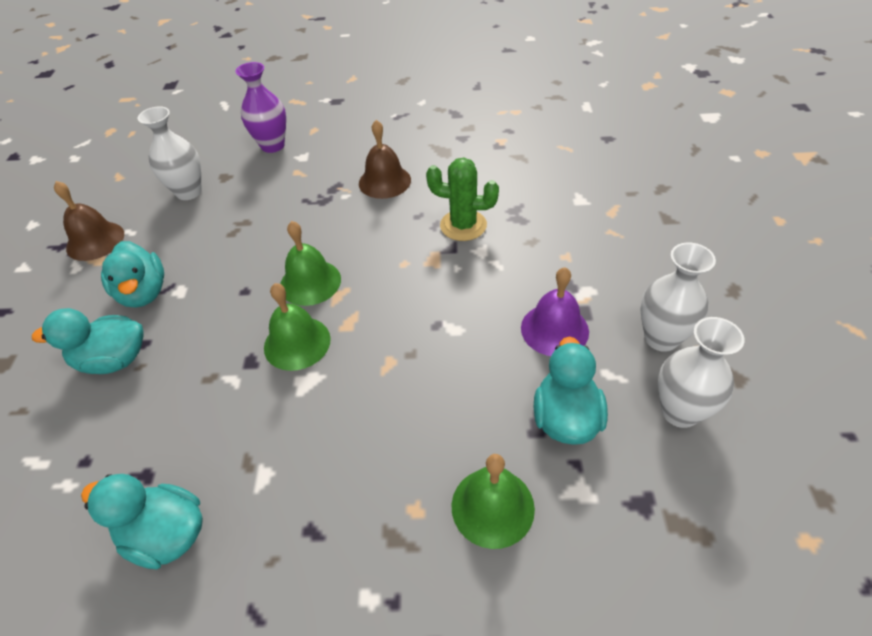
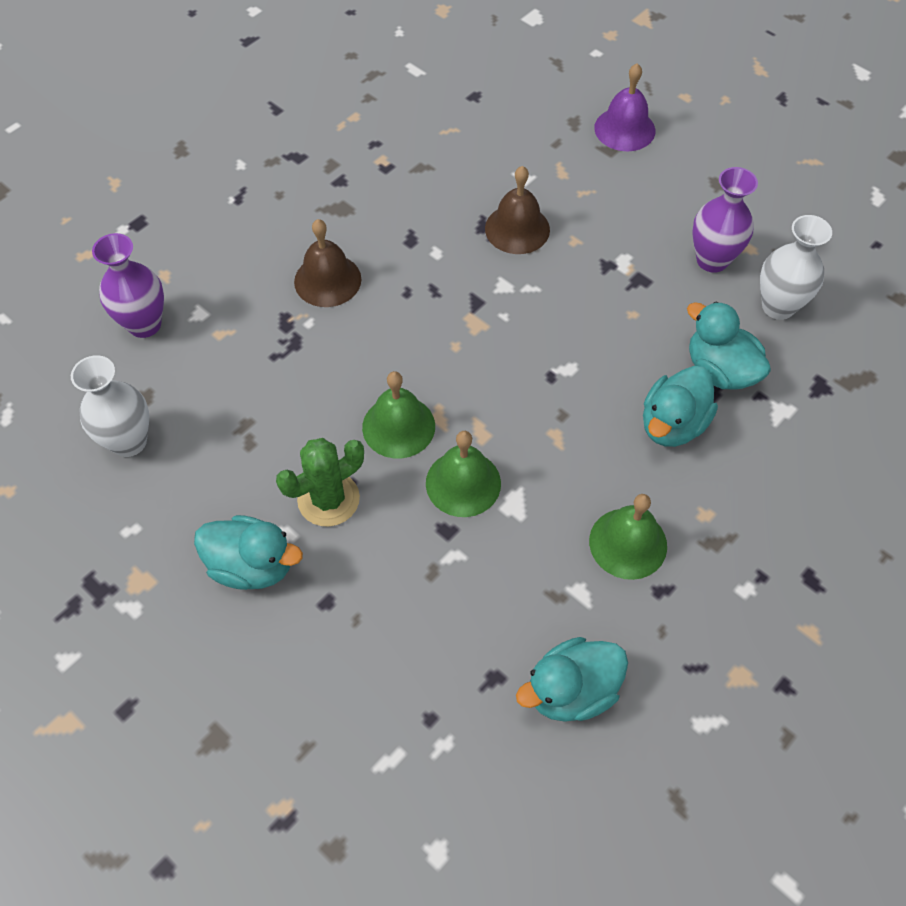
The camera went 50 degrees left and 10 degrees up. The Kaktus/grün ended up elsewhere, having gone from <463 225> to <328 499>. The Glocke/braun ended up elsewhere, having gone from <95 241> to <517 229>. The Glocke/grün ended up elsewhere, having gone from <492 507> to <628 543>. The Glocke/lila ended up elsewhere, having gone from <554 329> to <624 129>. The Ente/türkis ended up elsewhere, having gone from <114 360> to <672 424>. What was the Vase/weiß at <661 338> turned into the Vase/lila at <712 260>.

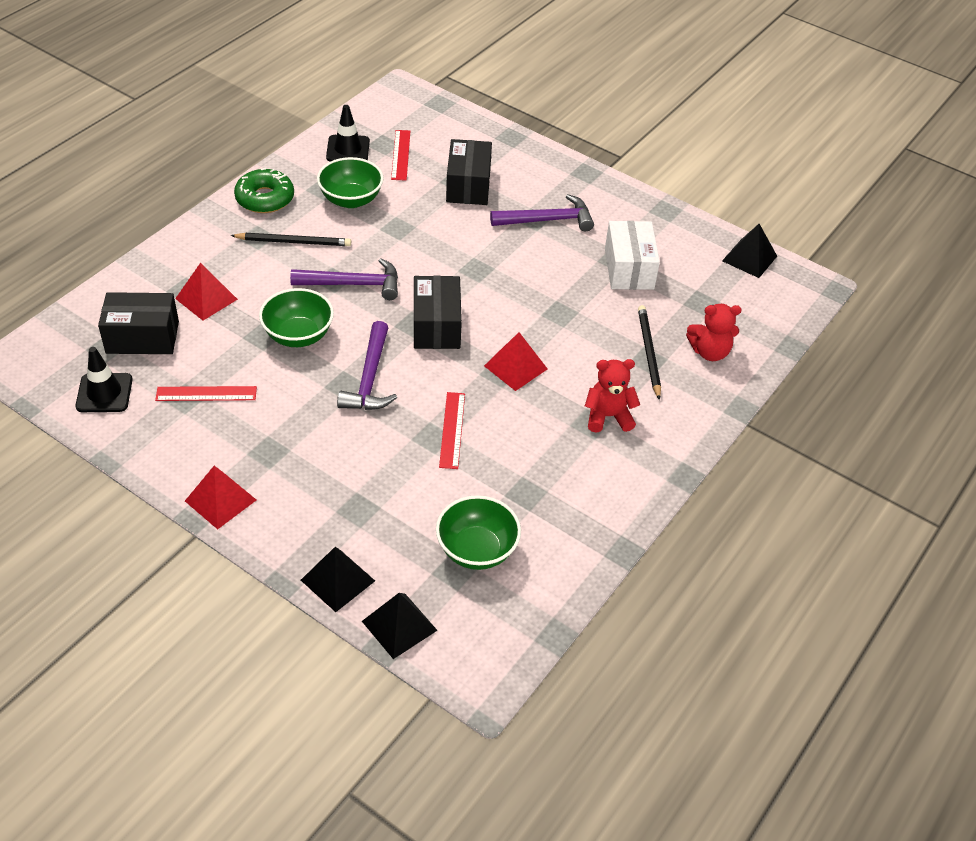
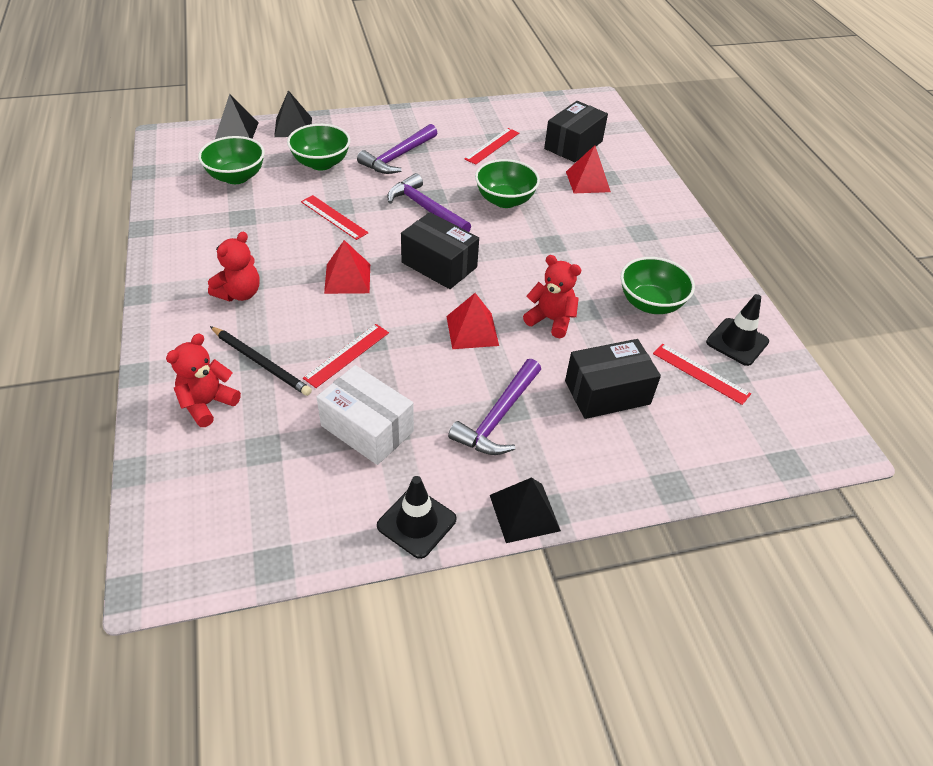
The camera went 130 degrees right and 0 degrees up. The second view gained the Schüssel/grün at <321 163>. The second view gained the Lineal/rot at <347 355>. The Hammer/lila ended up elsewhere, having gone from <353 284> to <398 157>. The Leitkegel/schwarz ended up elsewhere, having gone from <104 393> to <416 522>. The Pyramide/rot ended up elsewhere, having gone from <220 500> to <472 330>. The Pyramide/schwarz ended up elsewhere, having gone from <749 258> to <524 512>. The second view gained the Teddybär/rot at <551 320>. The Schachtel/schwarz at <468 186> ended up facing another way, 60 degrees counterclockwise from before. The second view lost the Bleistift/schwarz at <294 242>. The second view lost the Donut/grün at <265 198>.

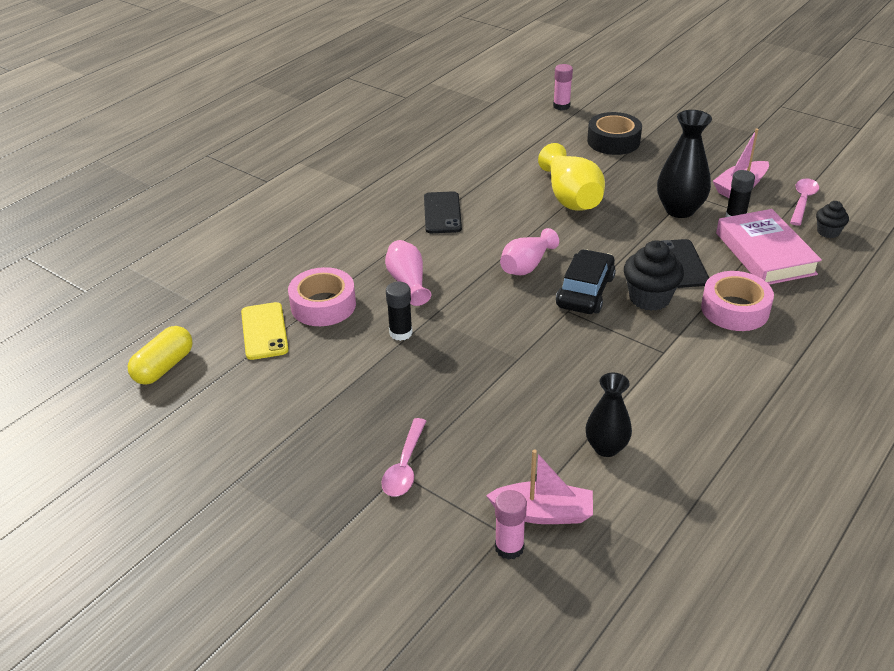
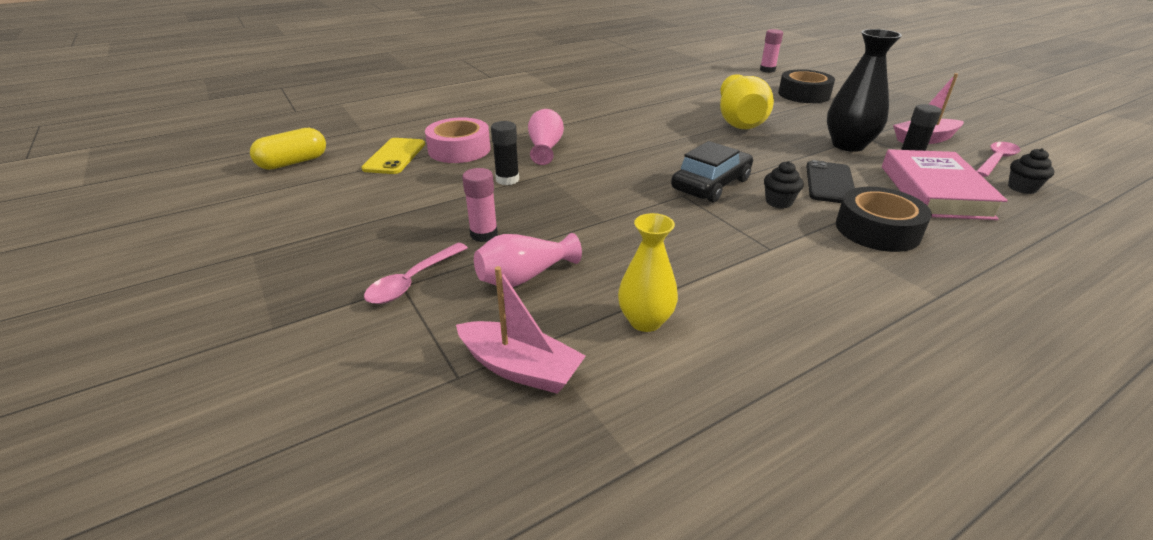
The camera went 20 degrees right and 5 degrees down. The Klebestift/rosa ended up elsewhere, having gone from <509 547> to <484 234>. The Vase/rosa ended up elsewhere, having gone from <526 266> to <524 277>. What was the Vase/schwarz at <606 447> turned into the Vase/gelb at <645 321>. The size of the Muffin/schwarz at <649 298> changed by a factor of 0.58. What was the Klebeband/rosa at <735 309> turned into the Klebeband/schwarz at <877 230>. The second view lost the Handy/schwarz at <442 213>.

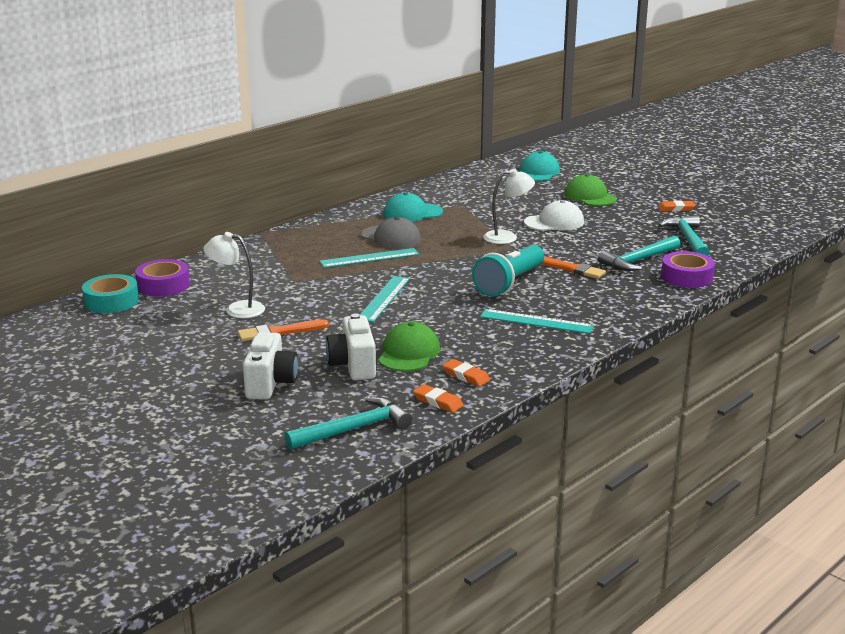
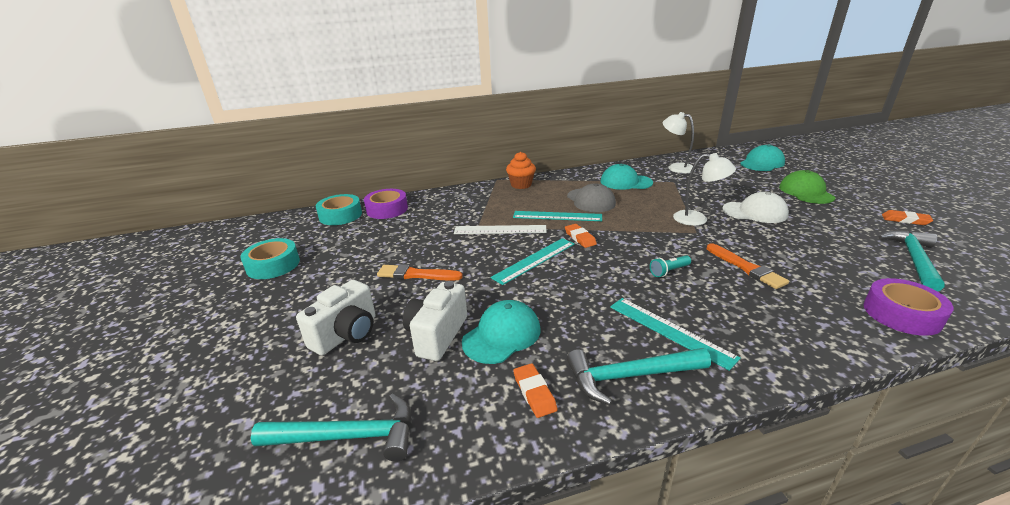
The camera went 30 degrees right and 5 degrees up. The second view gained the Klebeband/türkis at <273 265>. The second view gained the Lineal/weiß at <500 230>. What was the Kappe/grün at <408 353> turned into the Kappe/türkis at <502 335>. The second view gained the Muffin/orange at <521 185>. The Radiergummi/orange ended up elsewhere, having gone from <438 402> to <580 238>. The Hammer/türkis ended up elsewhere, having gone from <638 260> to <630 376>. The size of the Taschenlampe/türkis at <509 283> changed by a factor of 0.43. The Lampe/weiß ended up elsewhere, having gone from <237 309> to <676 167>.

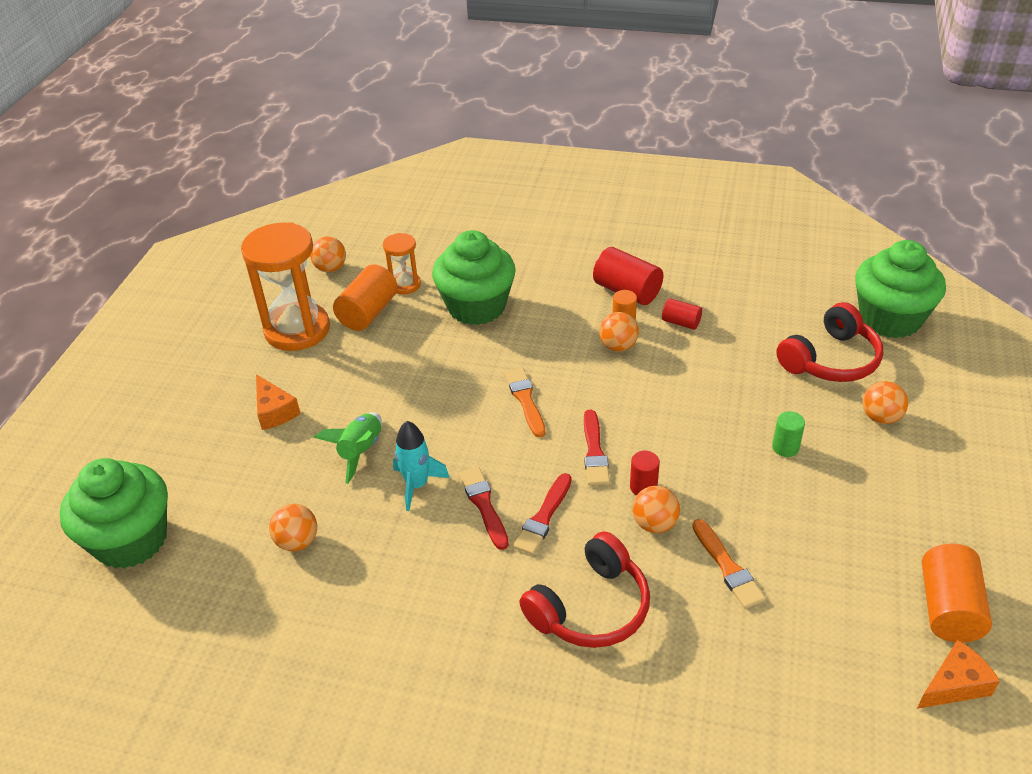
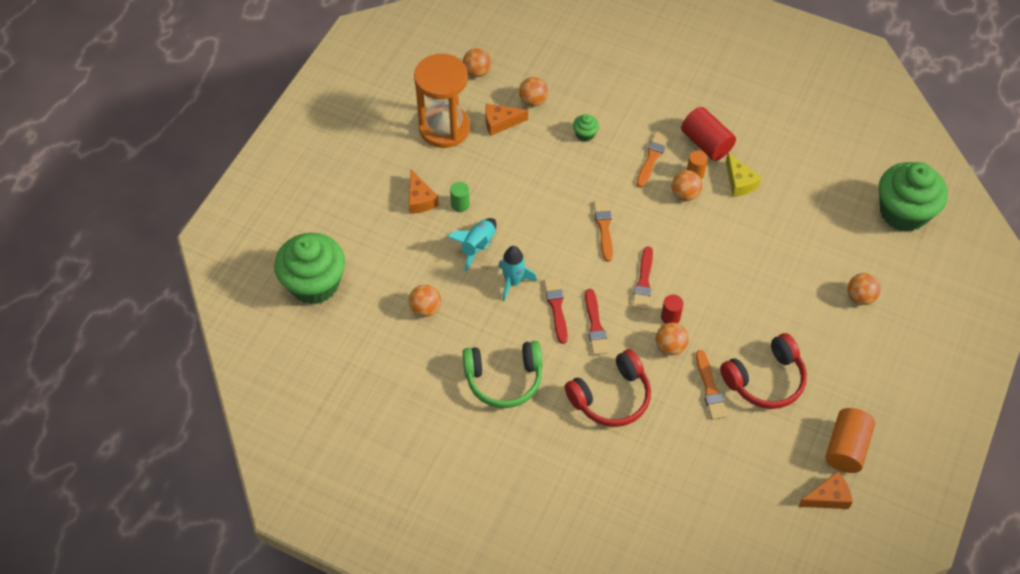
The camera went 10 degrees right and 15 degrees up. What was the Rakete/grün at <360 451> turned into the Rakete/türkis at <477 246>. The Vollzylinder/grün ended up elsewhere, having gone from <785 447> to <460 204>. The second view gained the Kopfhörer/grün at <504 379>. Where the Vollzylinder/orange stood at <368 313>, the Käse/orange came to stand at <500 123>. Where the Sanduhr/orange stood at <405 285>, the Ball/orange came to stand at <533 101>. The size of the Muffin/grün at <476 307> changed by a factor of 0.40. The Pinsel/rot at <543 517> ended up facing another way, 45 degrees counterclockwise from before. The second view gained the Pinsel/orange at <652 158>. The Kopfhörer/rot ended up elsewhere, having gone from <831 360> to <765 380>. Where the Vollzylinder/rot stood at <681 322>, the Käse/gelb came to stand at <739 182>.

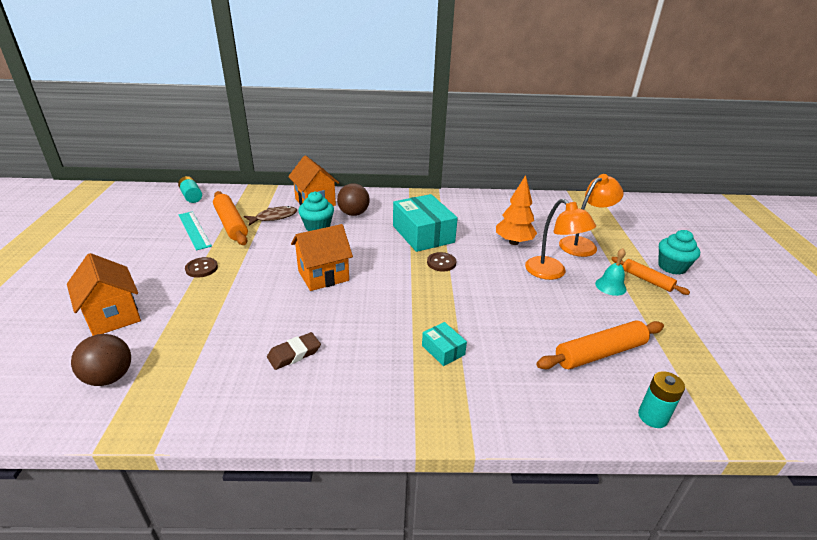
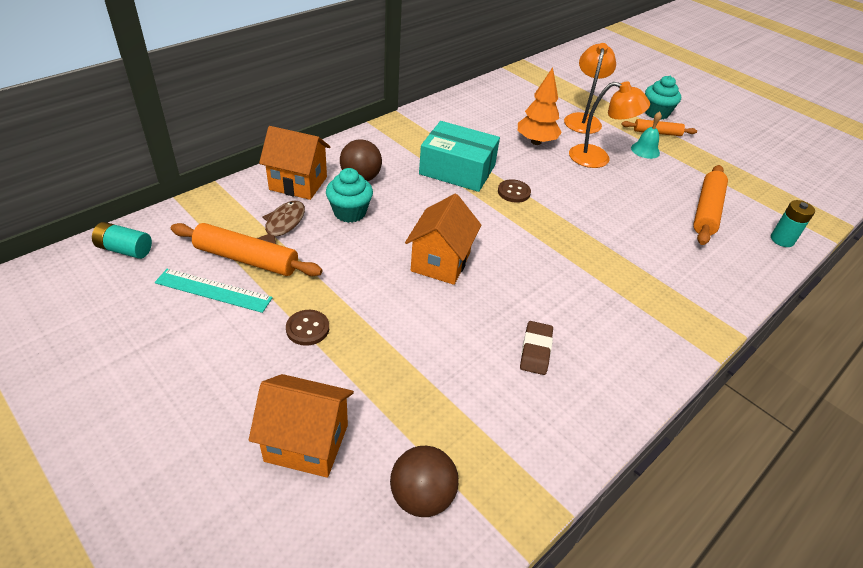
The camera went 45 degrees left and 10 degrees up. The second view lost the Schachtel/türkis at <443 350>.

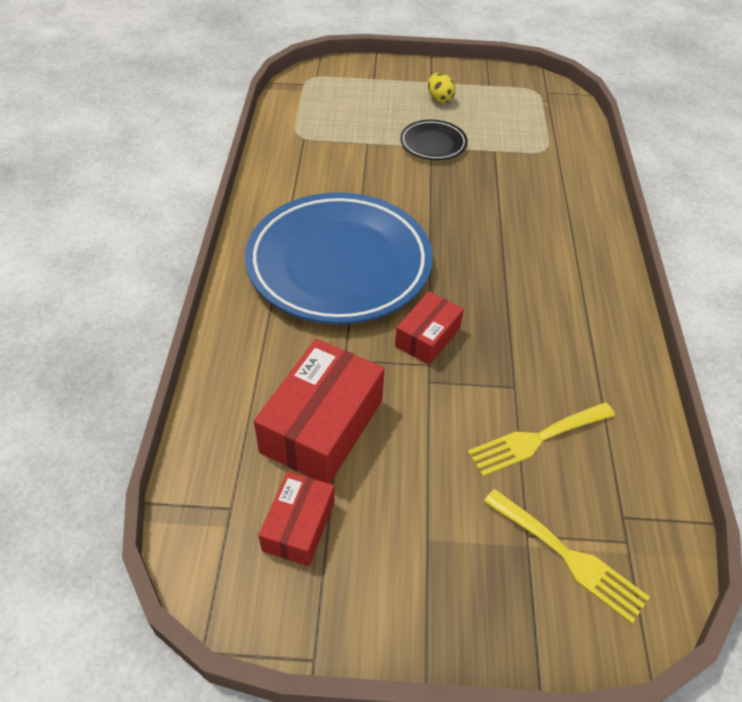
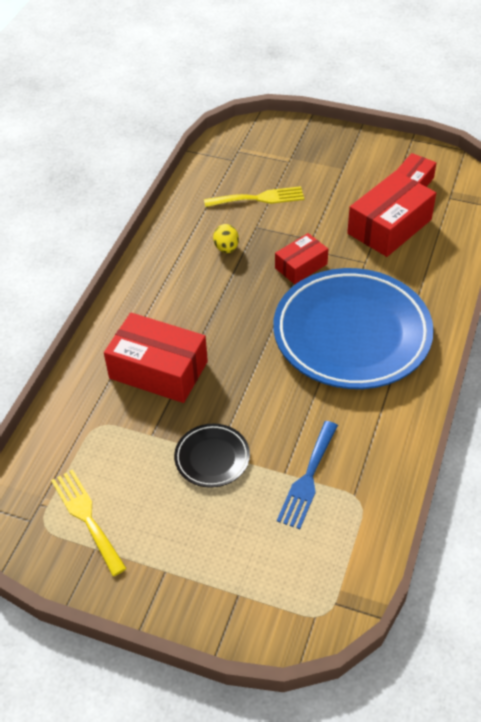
The camera went 160 degrees left and 0 degrees up. The Gabel/gelb ended up elsewhere, having gone from <569 557> to <86 517>. The second view gained the Schachtel/rot at <158 370>. The Ei/gelb ended up elsewhere, having gone from <439 99> to <226 248>. The second view gained the Gabel/blau at <308 478>.

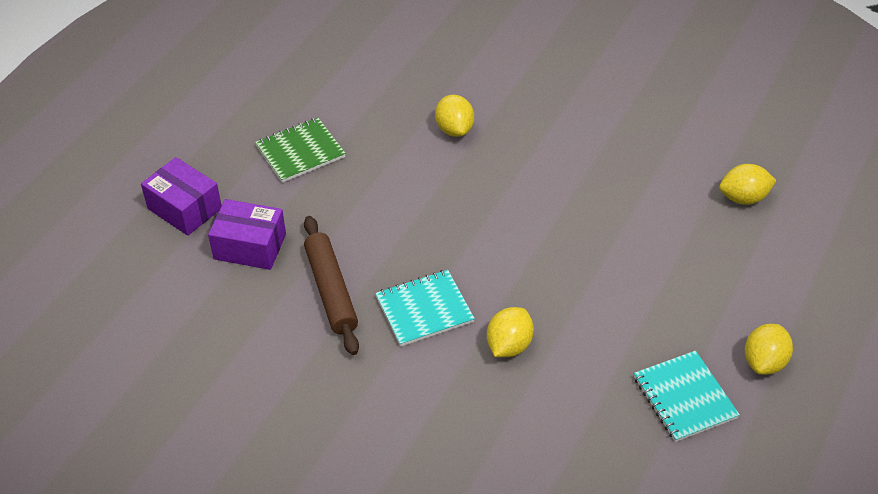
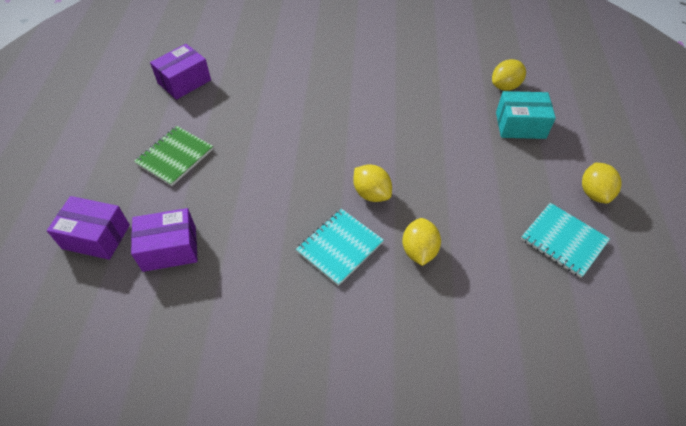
The camera went 25 degrees left and 5 degrees up. The second view gained the Schachtel/lila at <184 82>. The Zitrone/gelb ended up elsewhere, having gone from <454 129> to <371 193>. The second view gained the Schachtel/türkis at <520 125>. The second view lost the Nudelholz/braun at <331 290>.

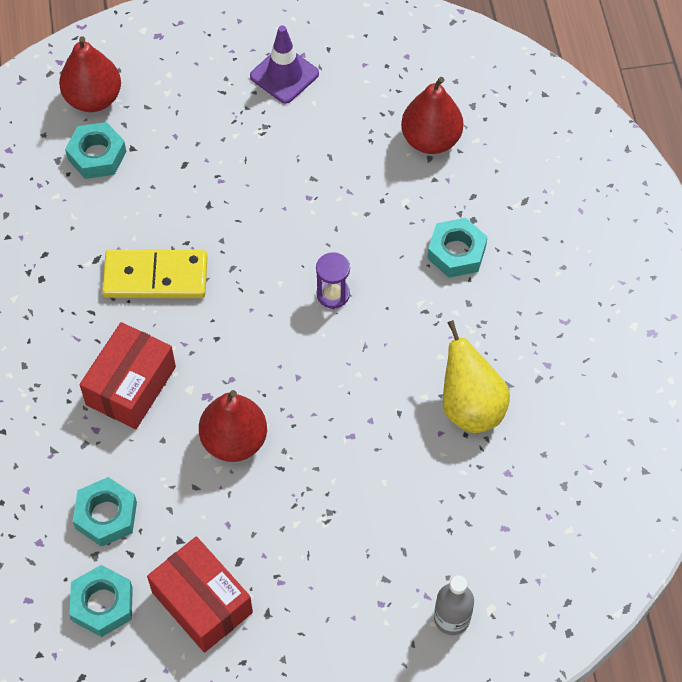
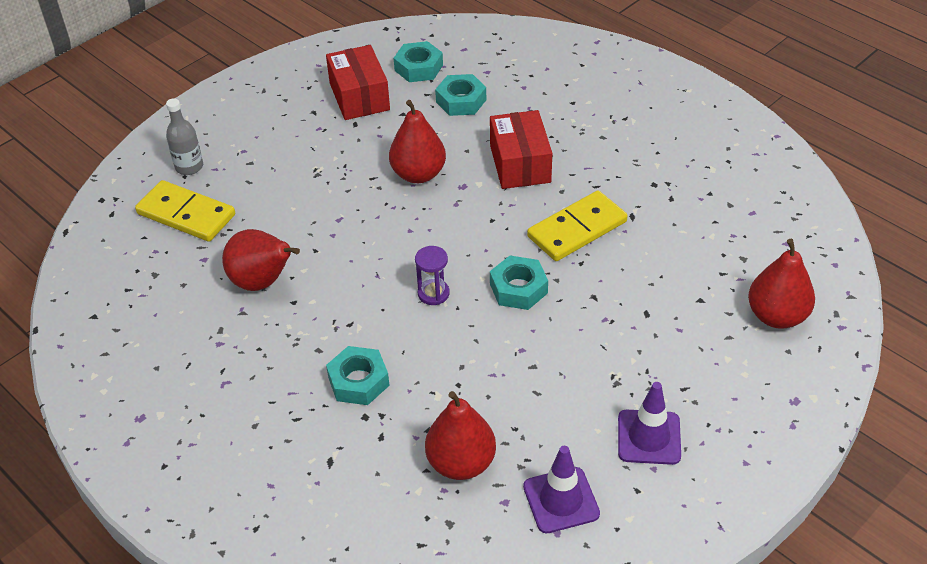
The camera went 145 degrees right and 15 degrees down. The second view gained the Dominostein/gelb at <186 214>. What was the Birne/gelb at <470 407> turned into the Birne/rot at <262 282>. The Schachtel/rot at <202 602> ended up facing another way, 60 degrees clockwise from before. The Sechskantmutter/türkis ended up elsewhere, having gone from <97 155> to <518 288>. The second view gained the Leitkegel/lila at <561 500>.

